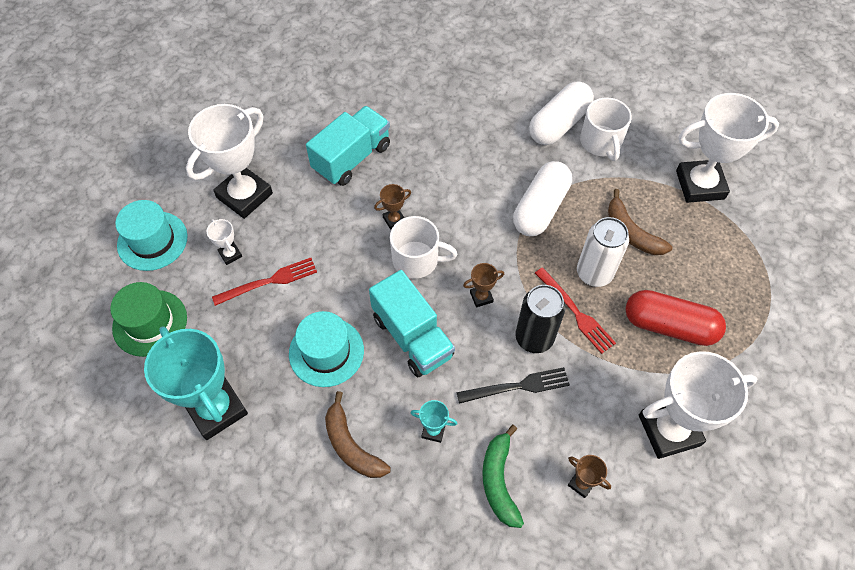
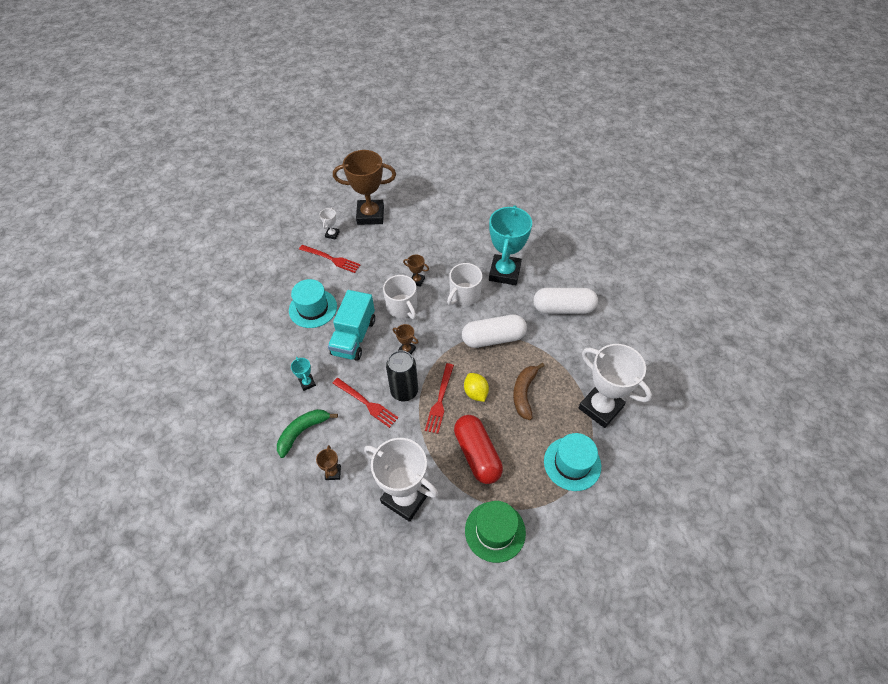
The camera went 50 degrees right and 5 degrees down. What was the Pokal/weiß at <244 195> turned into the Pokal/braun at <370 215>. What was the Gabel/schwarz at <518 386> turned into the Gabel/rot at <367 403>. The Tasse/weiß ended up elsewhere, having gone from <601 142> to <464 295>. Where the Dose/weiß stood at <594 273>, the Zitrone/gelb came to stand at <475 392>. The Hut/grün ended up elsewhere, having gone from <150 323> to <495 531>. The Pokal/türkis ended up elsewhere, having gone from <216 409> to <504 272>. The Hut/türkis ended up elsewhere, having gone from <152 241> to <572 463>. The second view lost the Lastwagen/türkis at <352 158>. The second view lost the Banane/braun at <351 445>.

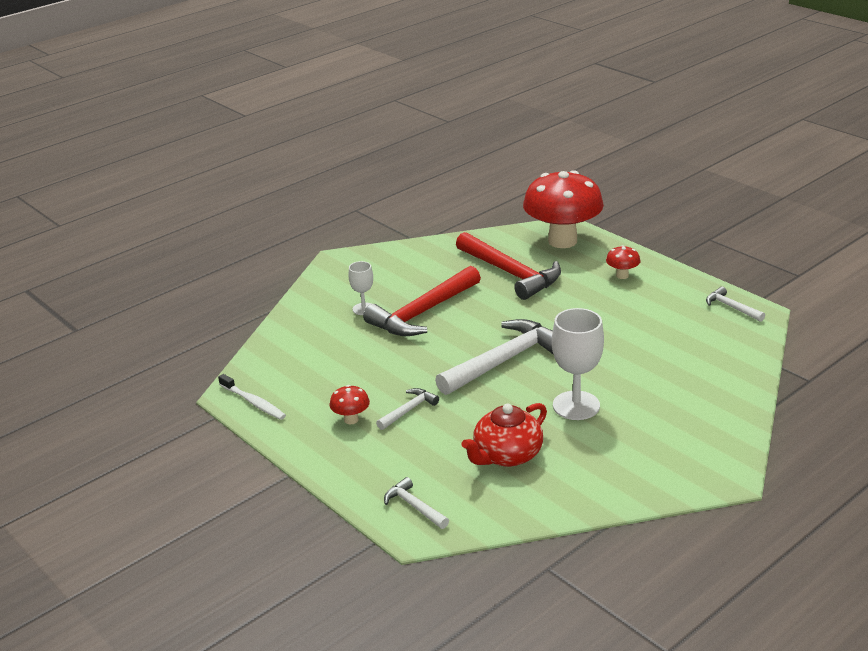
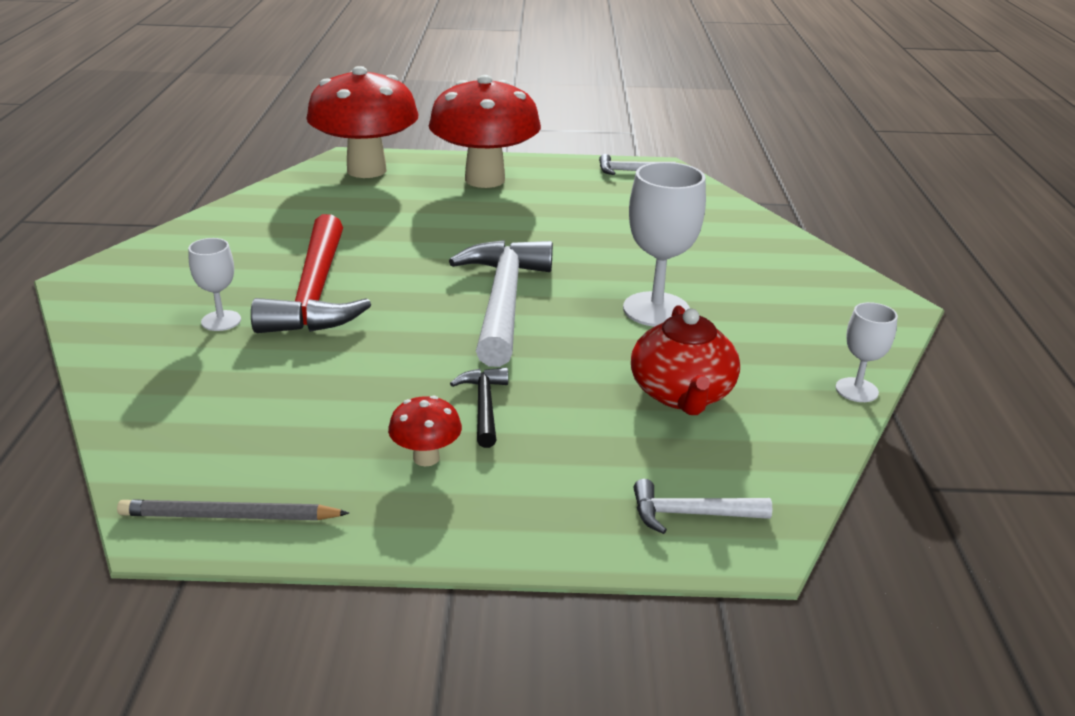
The camera went 50 degrees left and 0 degrees up. Where the Zahnbürste/weiß stood at <253 402>, the Bleistift/grau came to stand at <230 516>. The size of the Pilz/rot at <622 275> changed by a factor of 2.45. What was the Hammer/weiß at <408 410> turned into the Hammer/schwarz at <484 406>. The second view gained the Kelch/weiß at <856 390>. The second view lost the Hammer/rot at <510 273>.

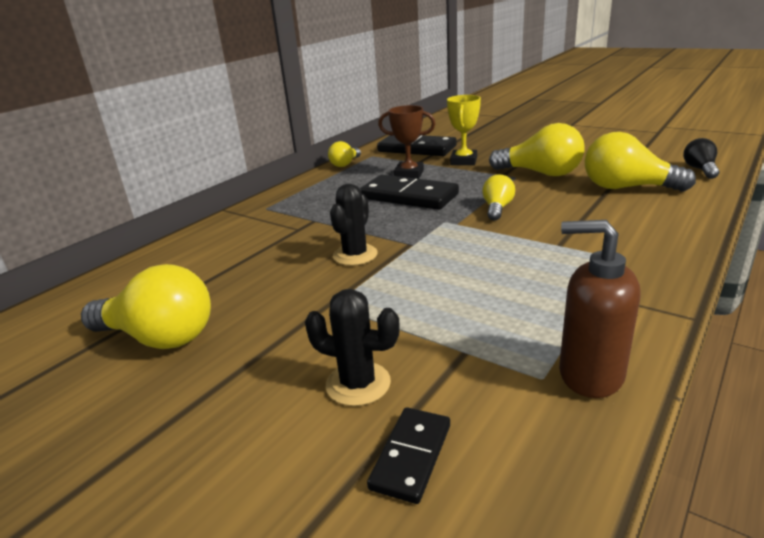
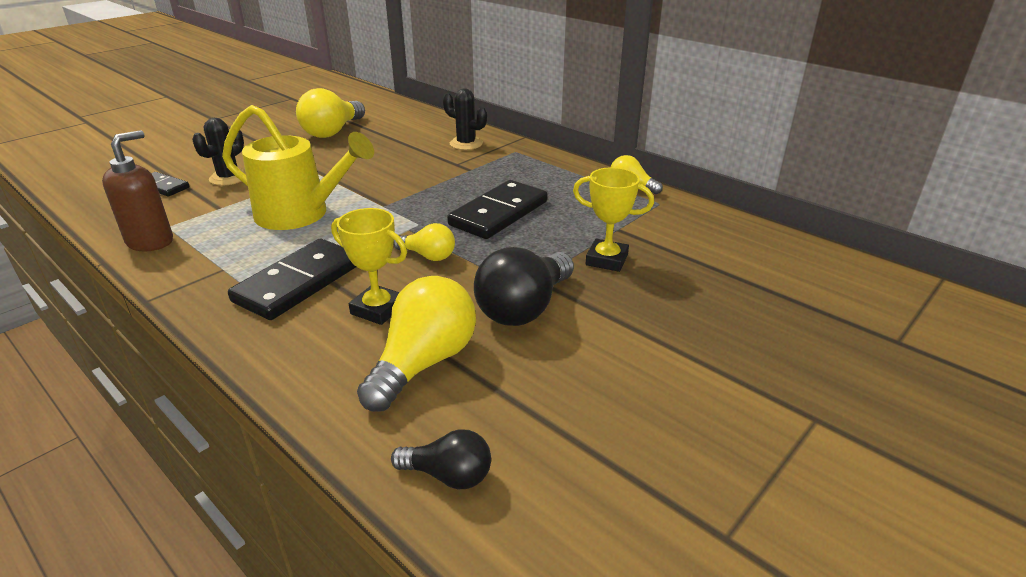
The camera went 95 degrees right and 5 degrees up. The second view gained the Gießkanne/gelb at <301 215>. The Dominostein/schwarz ended up elsewhere, having gone from <416 149> to <298 283>. The second view gained the Pokal/gelb at <378 309>. The Kaktus/schwarz ended up elsewhere, having gone from <355 255> to <466 144>. What was the Glühbirne/gelb at <540 173> turned into the Glühbirne/schwarz at <524 308>. The second view lost the Pokal/braun at <409 174>.

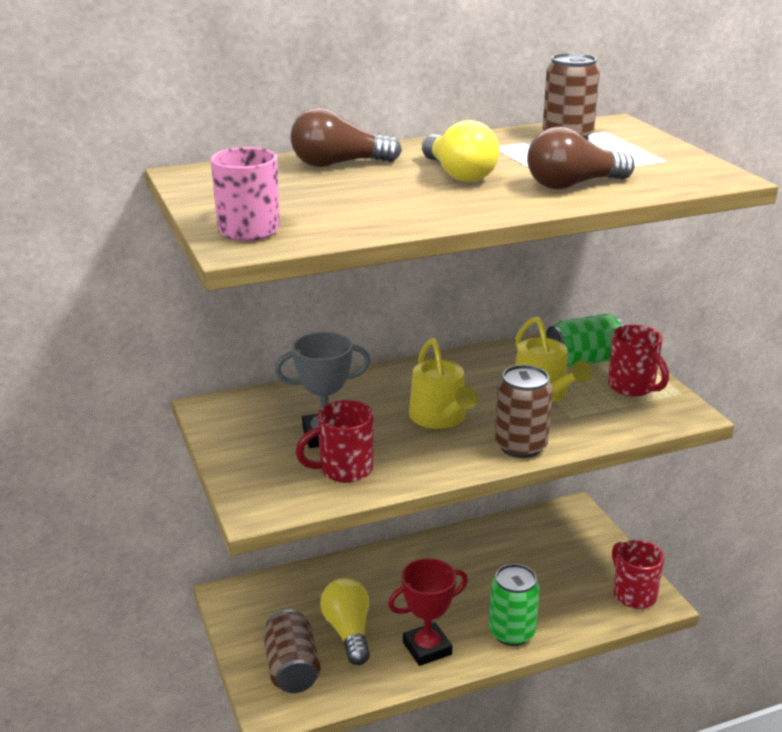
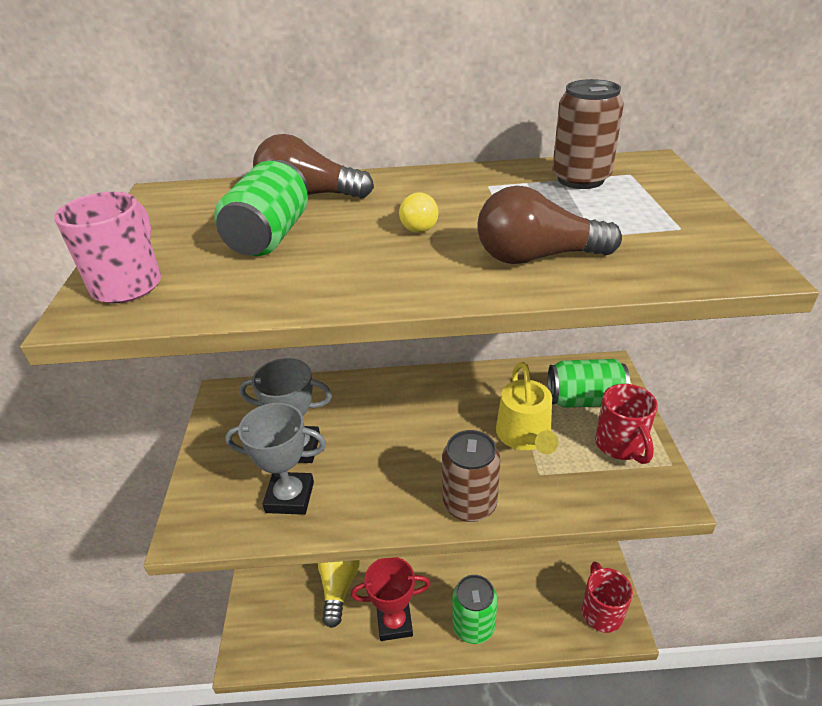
The camera went 20 degrees right and 10 degrees up. The second view gained the Dose/grün at <270 236>. Where the Tasse/rot stood at <344 470>, the Pokal/grau came to stand at <290 497>. The size of the Glühbirne/gelb at <458 174> changed by a factor of 0.57. The second view lost the Dose/braun at <292 669>. The second view lost the Gießkanne/gelb at <440 417>.

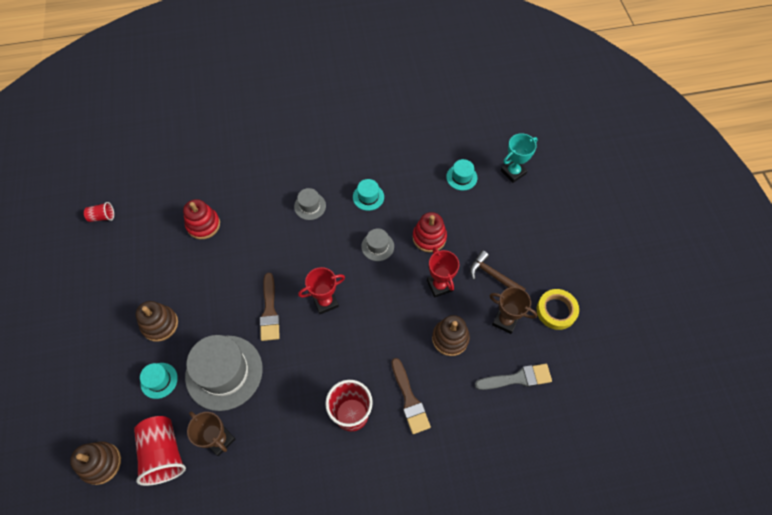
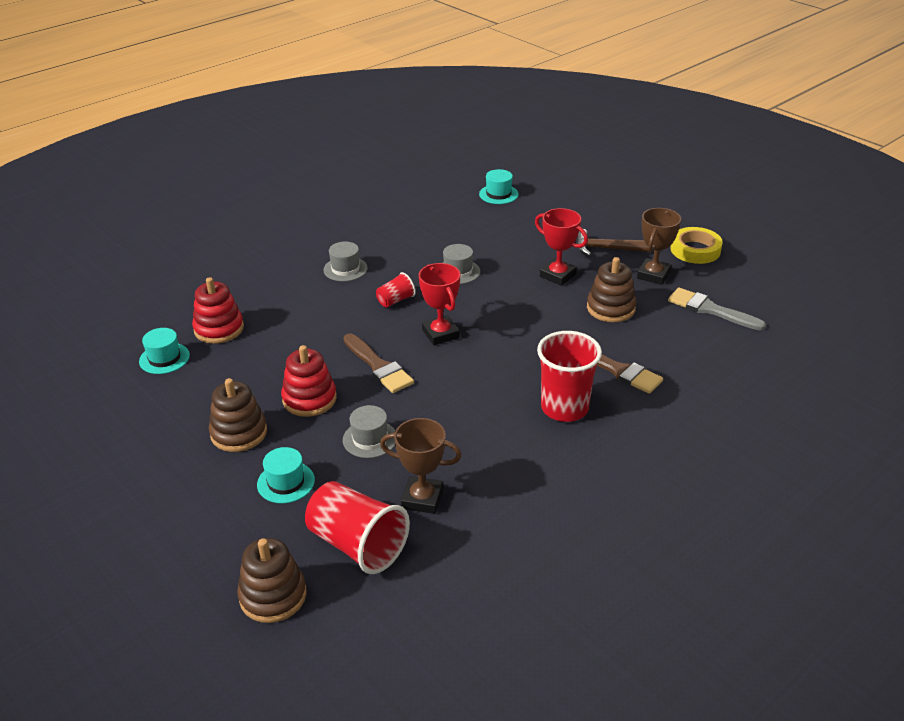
The camera went 30 degrees left and 25 degrees down. The Hut/türkis ended up elsewhere, having gone from <368 197> to <164 358>. The Stapelspielzeug/rot ended up elsewhere, having gone from <429 237> to <309 399>. The size of the Hut/grau at <224 372> changed by a factor of 0.47. The Becher/rot ended up elsewhere, having gone from <102 217> to <395 300>. The Pokal/rot at <325 302> ended up facing another way, 60 degrees counterclockwise from before. The Pokal/braun at <505 321> ended up facing another way, 60 degrees counterclockwise from before. The Pinsel/grau at <517 378> ended up facing another way, 105 degrees counterclockwise from before. The second view lost the Pokal/türkis at <513 172>.

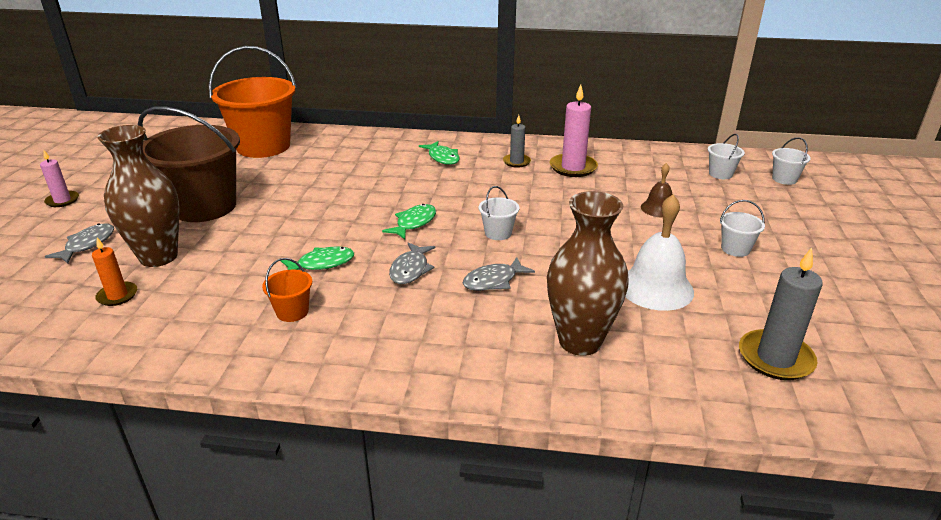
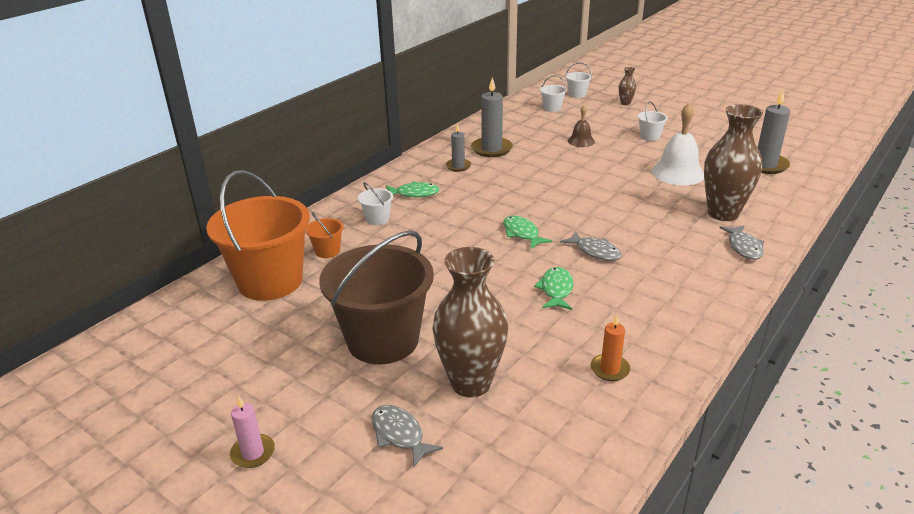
The camera went 60 degrees left and 0 degrees up. The Eimer/orange ended up elsewhere, having gone from <292 312> to <327 251>. The Eimer/weiß ended up elsewhere, having gone from <498 233> to <377 219>. What was the Kerze/rosa at <573 167> turned into the Kerze/grau at <491 149>. The Kerze/orange ended up elsewhere, having gone from <117 296> to <610 369>. The second view gained the Vase/braun at <625 103>. The Fisch/grau ended up elsewhere, having gone from <493 281> to <744 247>.

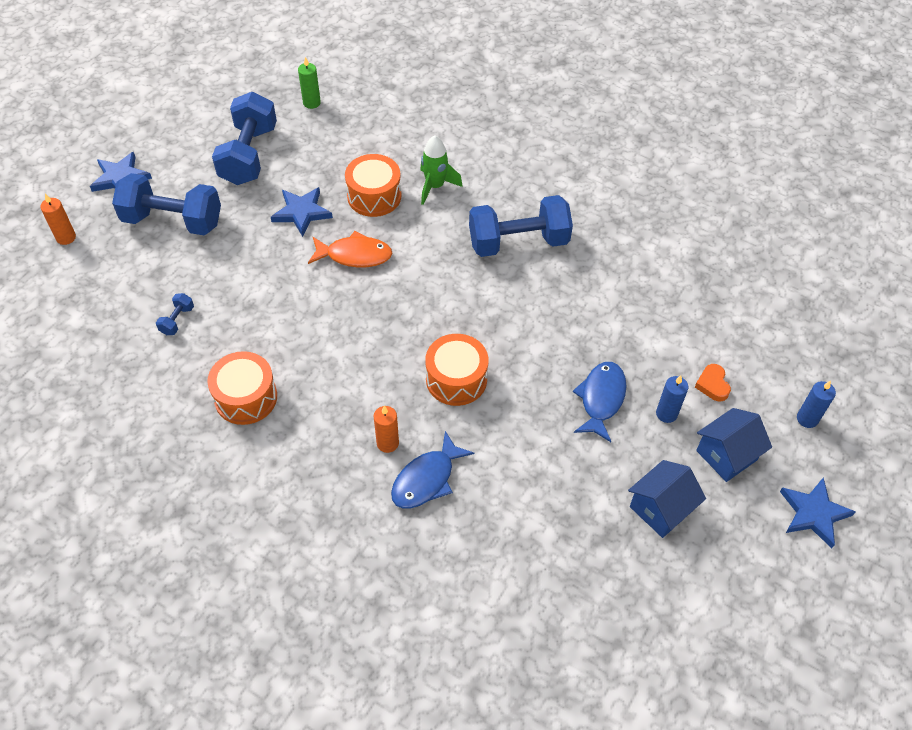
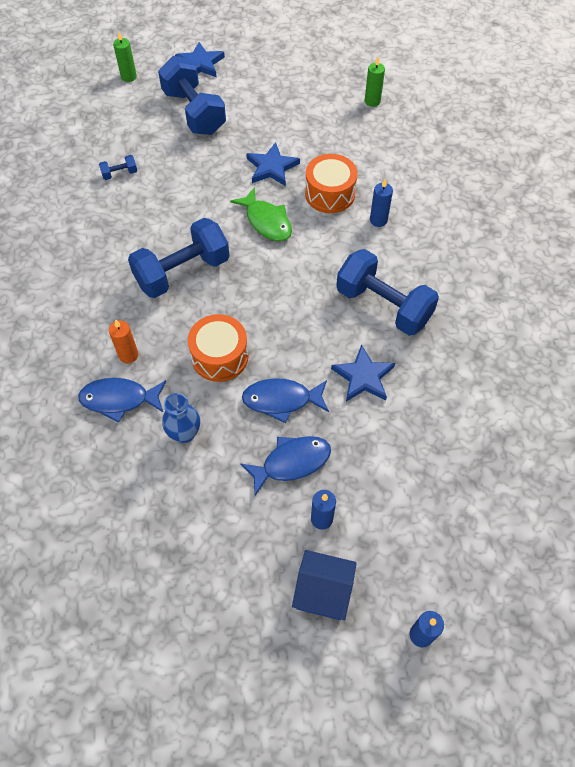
The camera went 50 degrees right and 5 degrees up. What was the Kerze/orange at <66 237> turned into the Kerze/grün at <129 77>. The Hantel/blau ended up elsewhere, having gone from <249 155> to <182 272>. The second view gained the Vase/blau at <184 434>. What was the Fisch/orange at <354 255> turned into the Fisch/grün at <266 221>. The second view gained the Fisch/blau at <281 400>. The Stern/blau ended up elsewhere, having gone from <813 513> to <363 377>. Where the Rakete/grün stood at <435 186>, the Kerze/blau came to stand at <378 220>. The second view lost the Trommel/orange at <246 397>. The second view lost the Haus/blau at <661 508>. The second view lost the Herz/orange at <712 385>.

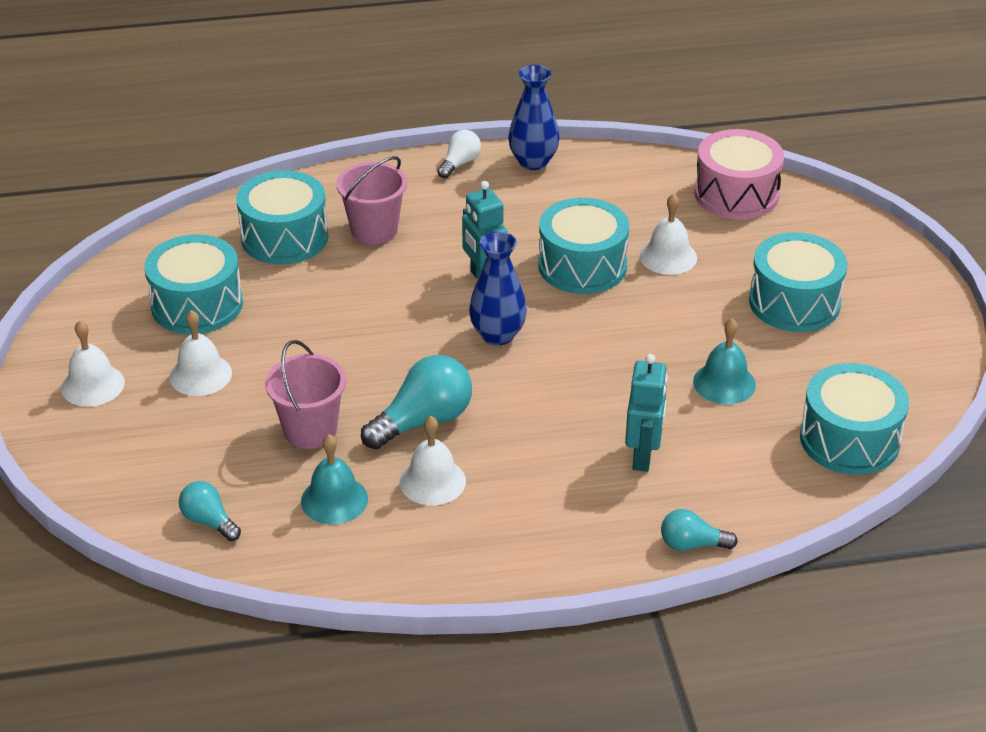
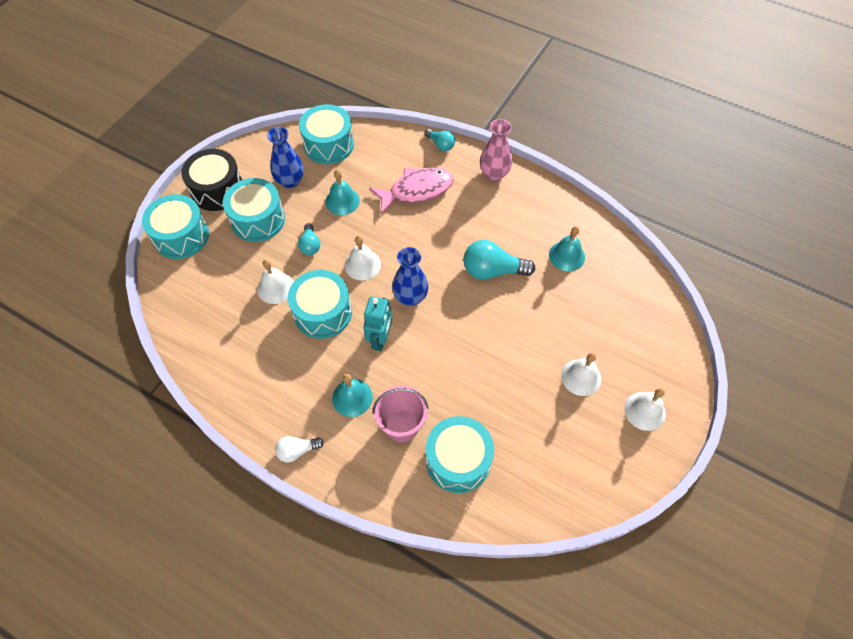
The camera went 140 degrees left and 20 degrees up. The Trommel/türkis ended up elsewhere, having gone from <197 304> to <181 236>. The second view gained the Trommel/schwarz at <217 190>. The Vase/blau ended up elsewhere, having gone from <533 162> to <290 181>. The Glühbirne/türkis ended up elsewhere, having gone from <209 521> to <310 245>. The second view gained the Glocke/türkis at <352 397>. The Glocke/weiß ended up elsewhere, having gone from <432 481> to <362 265>. Where the Roboter/türkis stood at <643 456>, the Fisch/rosa came to stand at <416 190>. The second view gained the Vase/rosa at <494 174>. The second view lost the Eimer/rosa at <310 430>. The second view lost the Trommel/rosa at <736 194>.

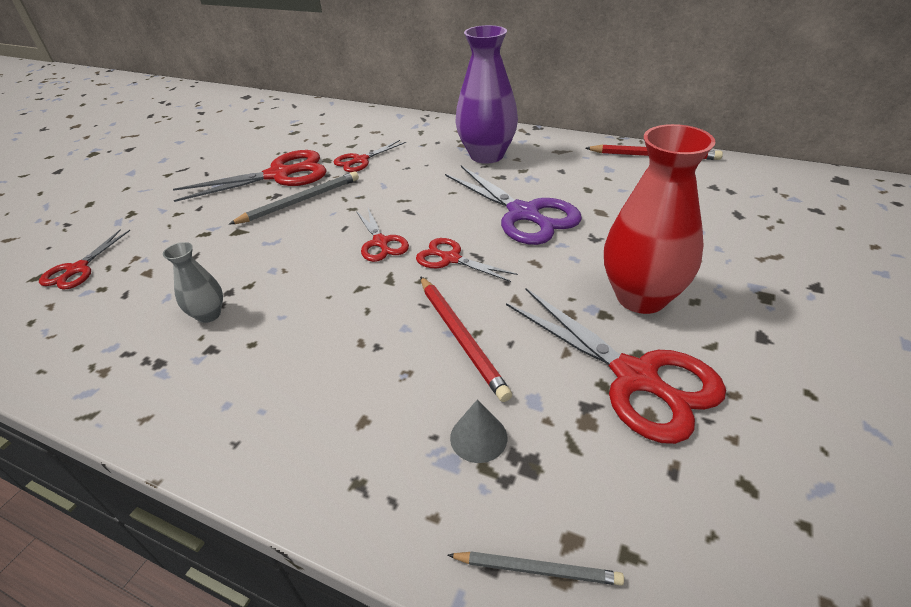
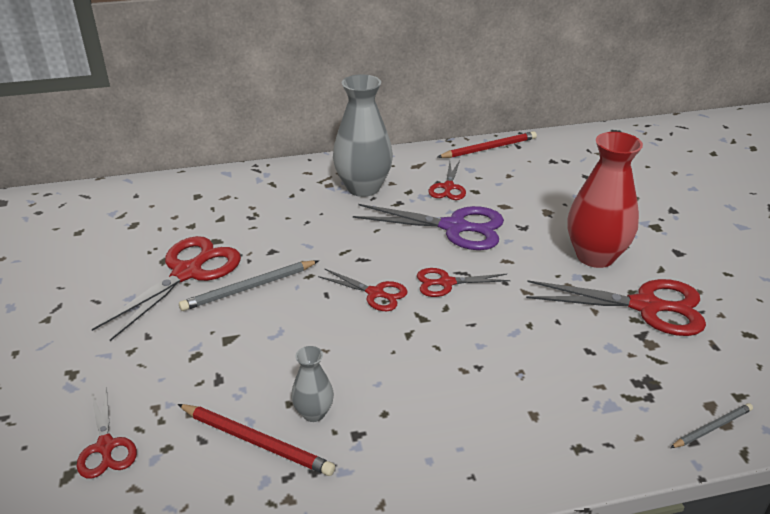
The camera went 40 degrees left and 5 degrees down. The Bleistift/rot ended up elsewhere, having gone from <461 337> to <256 441>. The Bleistift/grau at <300 201> ended up facing another way, 135 degrees counterclockwise from before. What was the Vase/lila at <487 155> turned into the Vase/grau at <363 188>. The Schere/rot ended up elsewhere, having gone from <360 160> to <448 187>. The second view lost the Kegel/grau at <478 437>.

